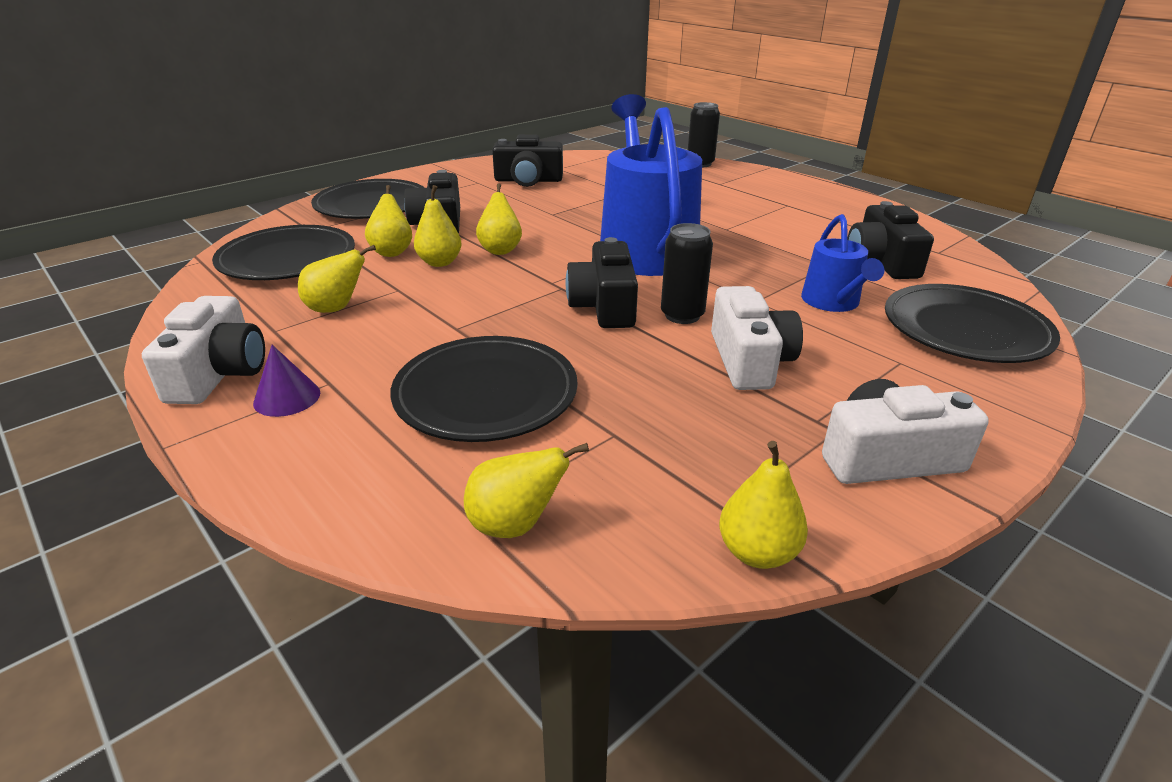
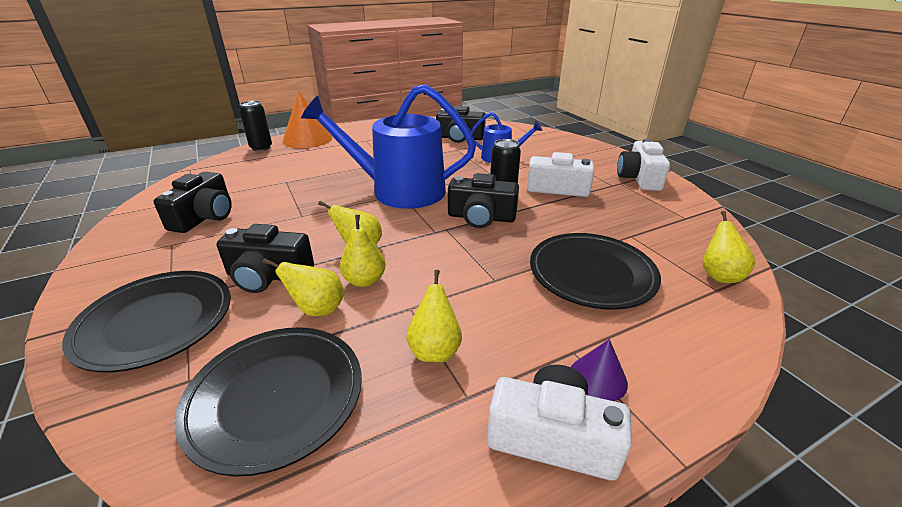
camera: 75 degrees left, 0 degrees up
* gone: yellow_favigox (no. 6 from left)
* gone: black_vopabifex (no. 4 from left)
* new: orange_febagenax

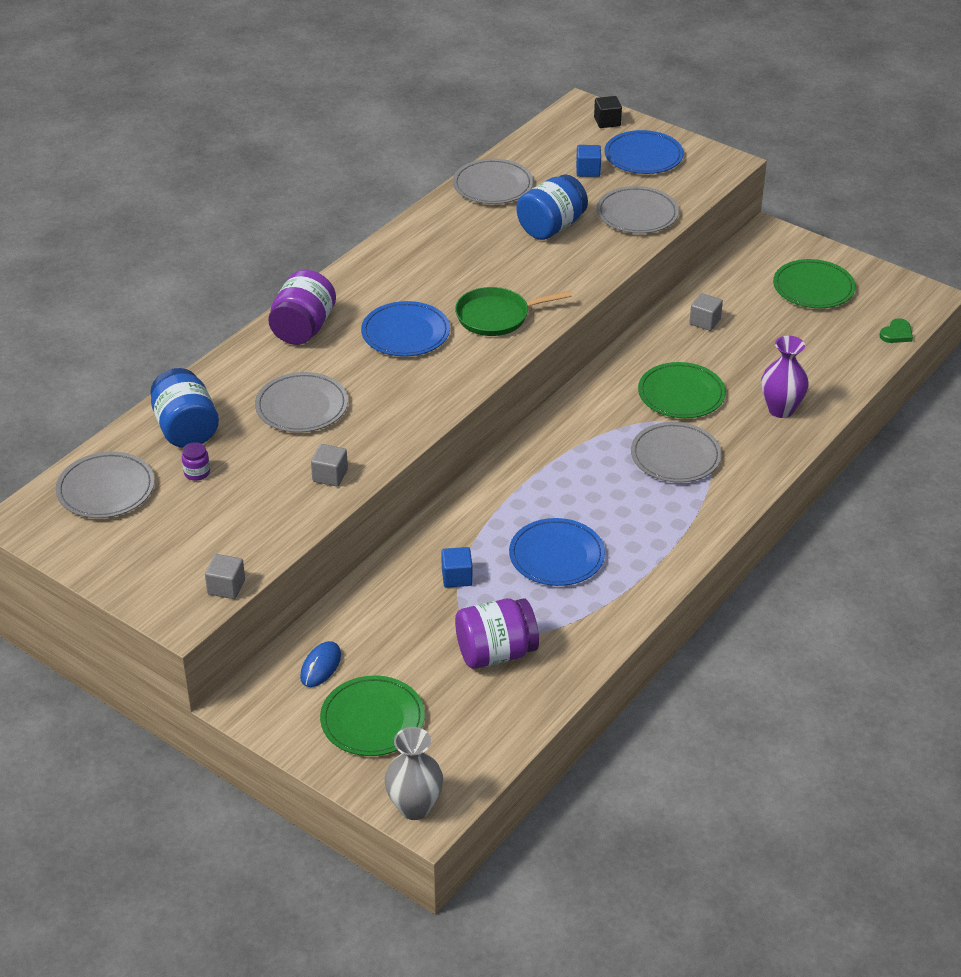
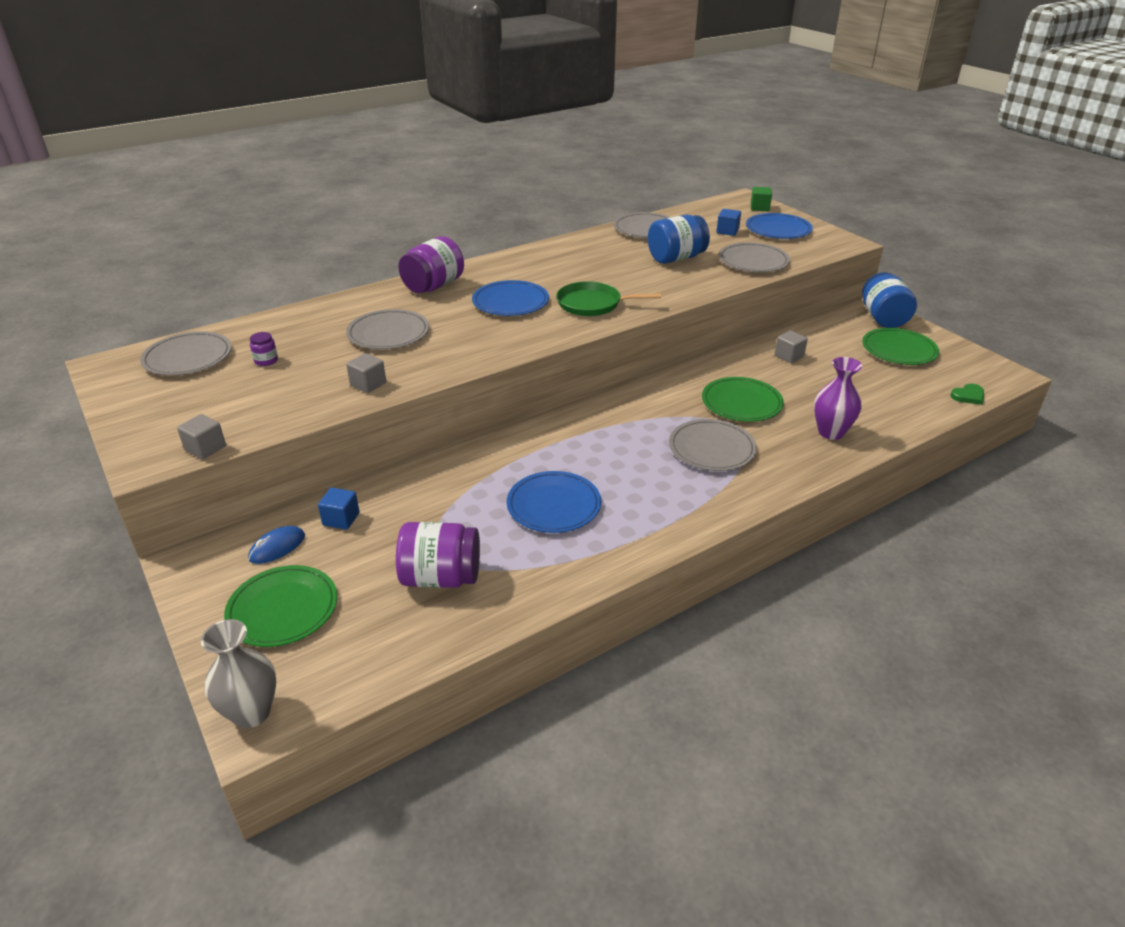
camera: 20 degrees right, 5 degrees down
* shifted: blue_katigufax (no. 1 from left in the first image) to blue_katigufax (no. 2 from left)
* shifted: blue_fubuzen (no. 1 from left)
* repainted: black_fubuzen to green_fubuzen

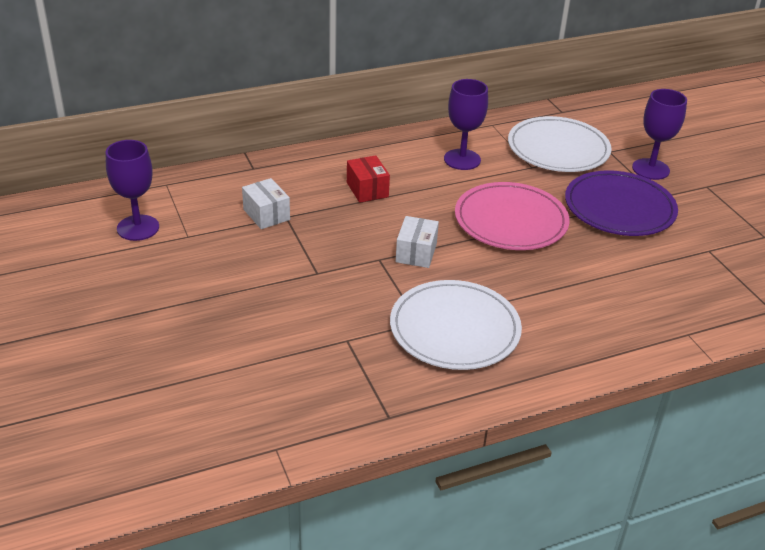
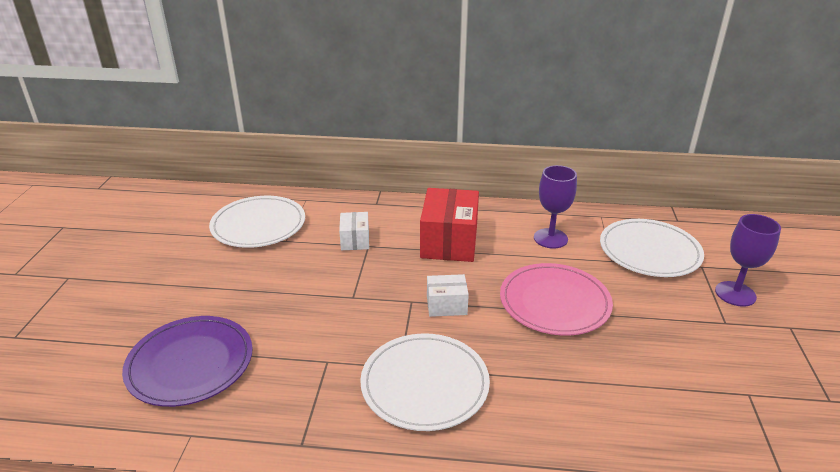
camera: 30 degrees right, 5 degrees down
* shifted: purple_vopabifex
* swapped: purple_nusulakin (no. 1 from left) to white_vopabifex (no. 1 from left)
* rotated: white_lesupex (no. 2 from left) 45 degrees clockwise
* scaled: red_lesupex x1.87

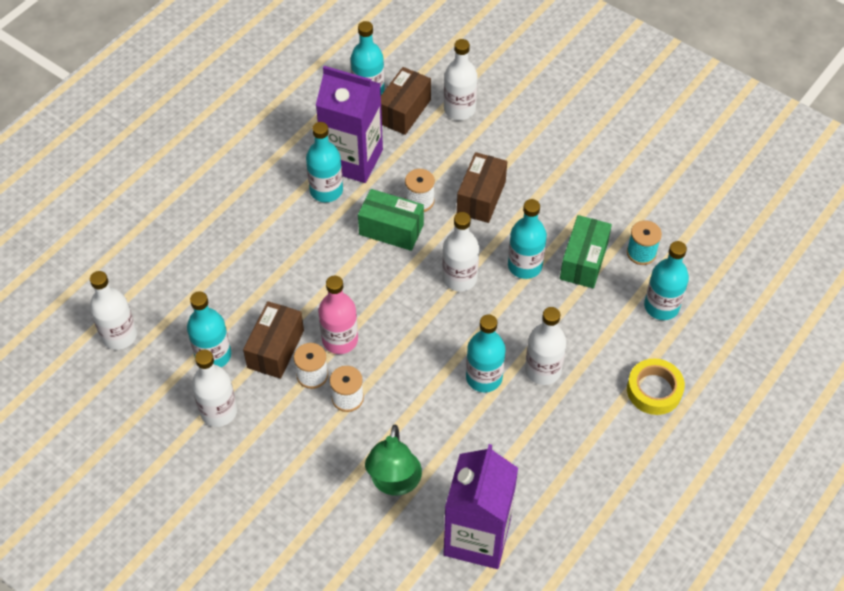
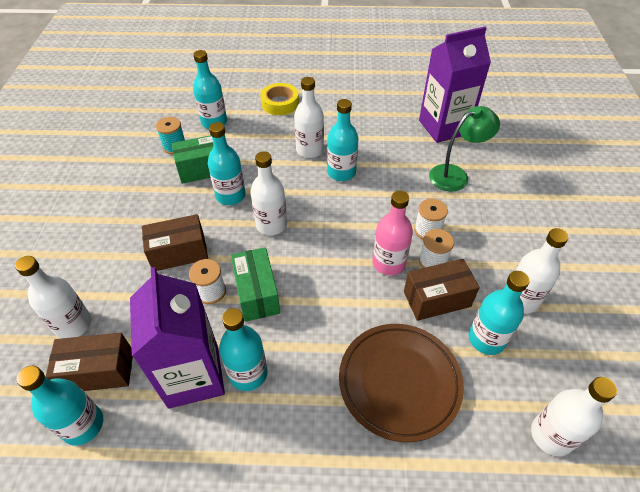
camera: 125 degrees left, 5 degrees down
* new: brown_vopabifex

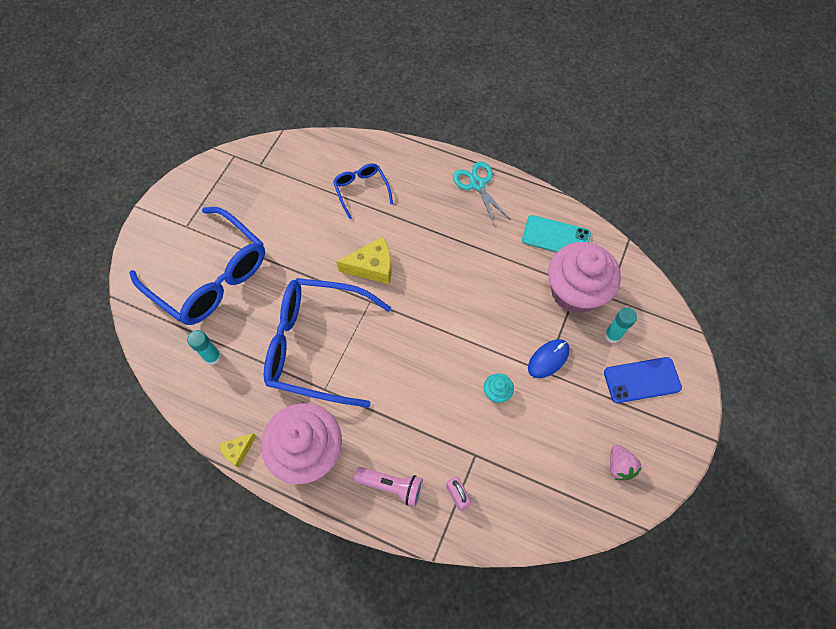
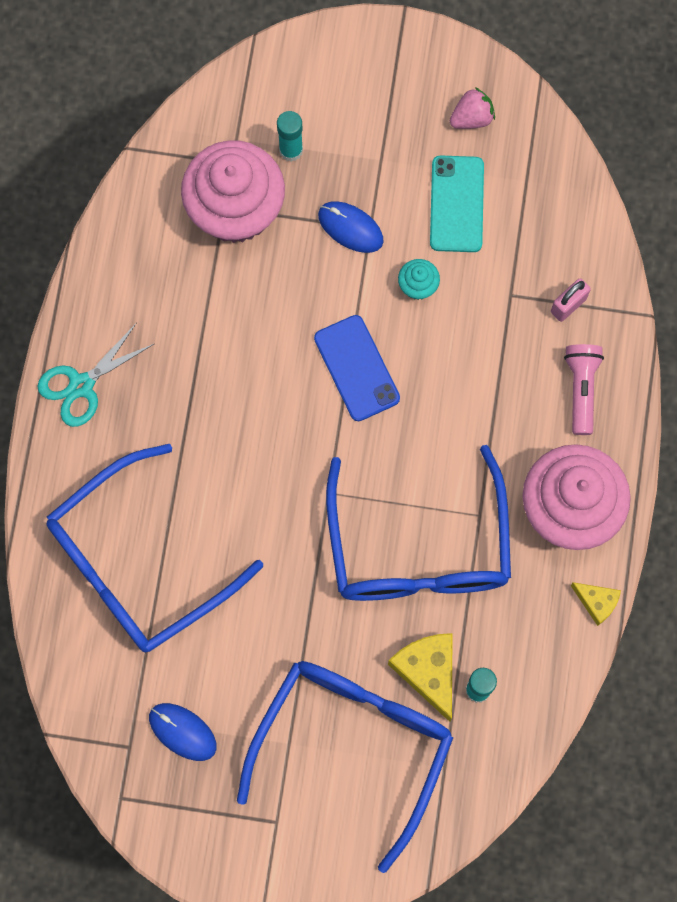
camera: 105 degrees left, 10 degrees up
* new: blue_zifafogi (no. 1 from left)
* shifted: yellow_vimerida (no. 2 from left in the first image) to yellow_vimerida (no. 1 from left)
* shifted: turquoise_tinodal
* shifted: blue_tinodal
* scaled: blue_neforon (no. 3 from left in the first image) x2.10

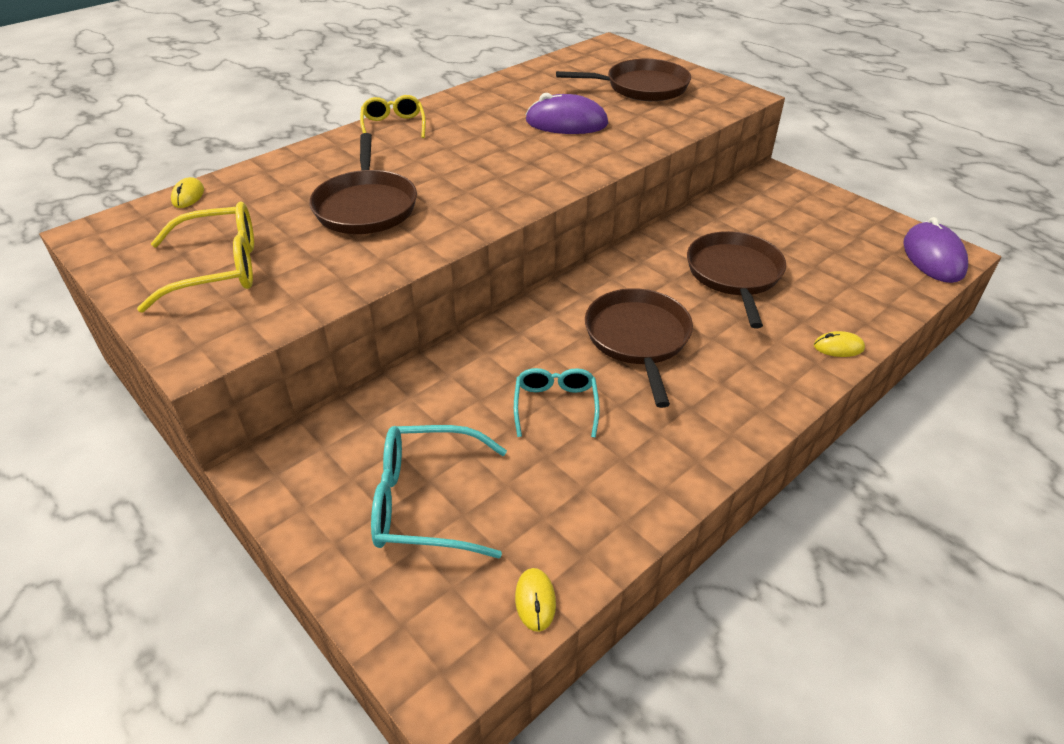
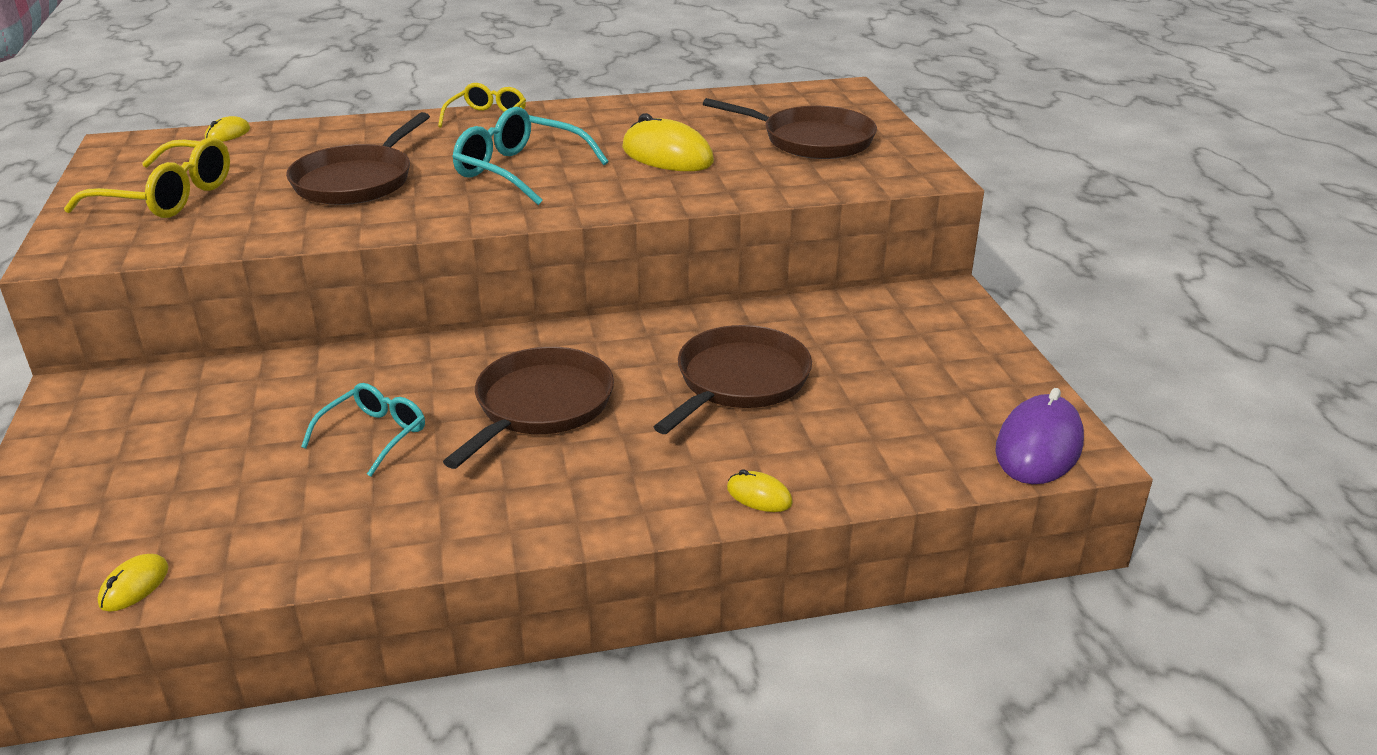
camera: 30 degrees right, 10 degrees down
* shifted: turquoise_neforon (no. 1 from left in the first image) to turquoise_neforon (no. 2 from left)
* repainted: purple_zifafogi (no. 1 from left) to yellow_zifafogi (no. 3 from left)

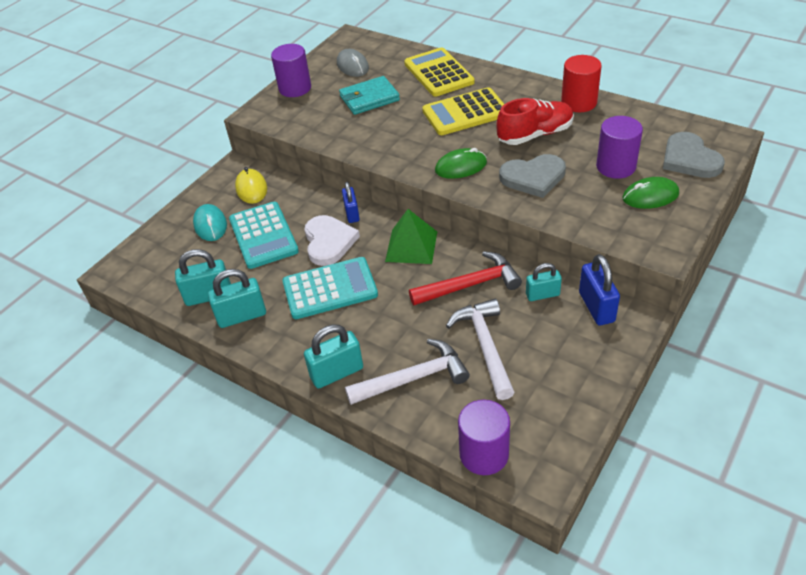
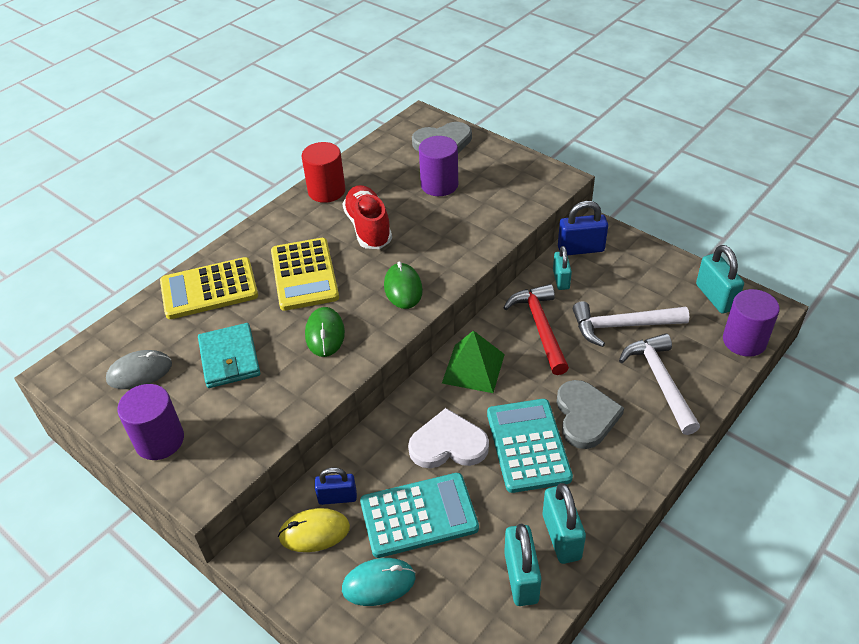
camera: 85 degrees left, 0 degrees up
* shifted: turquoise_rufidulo (no. 3 from left in the first image) to turquoise_rufidulo (no. 4 from left)
* shifted: blue_rufidulo (no. 1 from left)
* shifted: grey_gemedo (no. 1 from left in the first image) to grey_gemedo (no. 2 from left)
* shifted: green_zifafogi (no. 2 from left in the first image) to green_zifafogi (no. 1 from left)

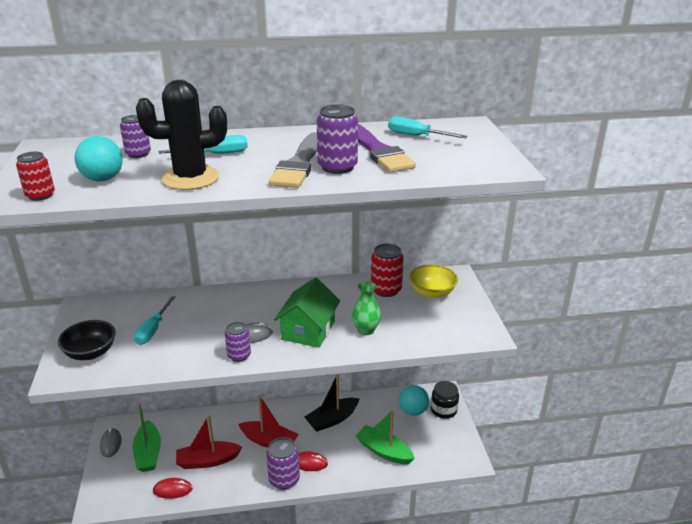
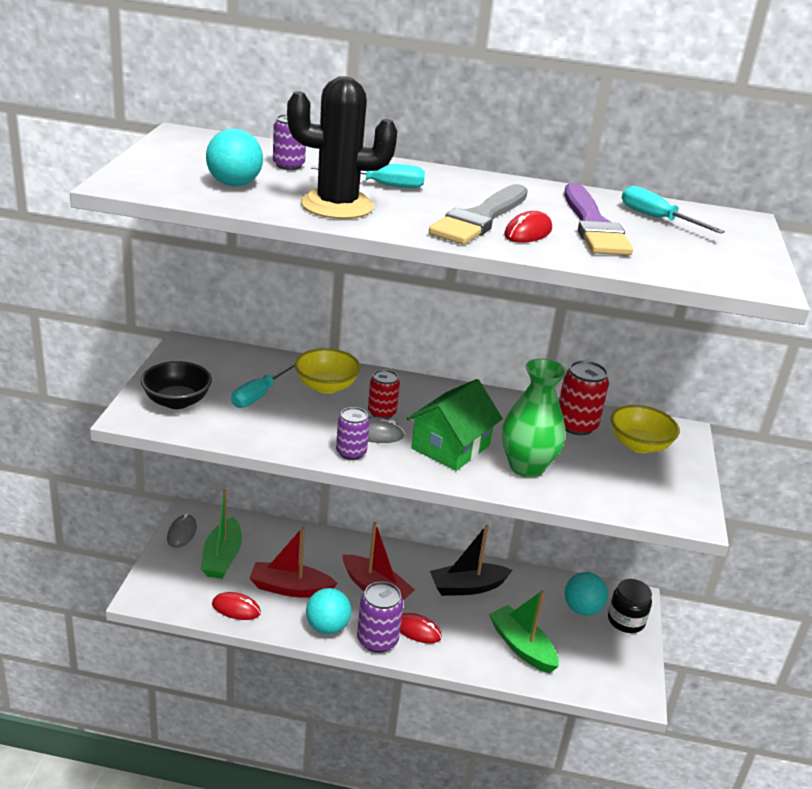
camera: 15 degrees right, 0 degrees up
* new: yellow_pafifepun (no. 1 from left)
* new: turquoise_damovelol (no. 2 from left)
* shifted: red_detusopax (no. 1 from left)
* swapped: purple_detusopax (no. 4 from left) to red_zifafogi (no. 3 from left)
* scaled: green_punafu x1.57

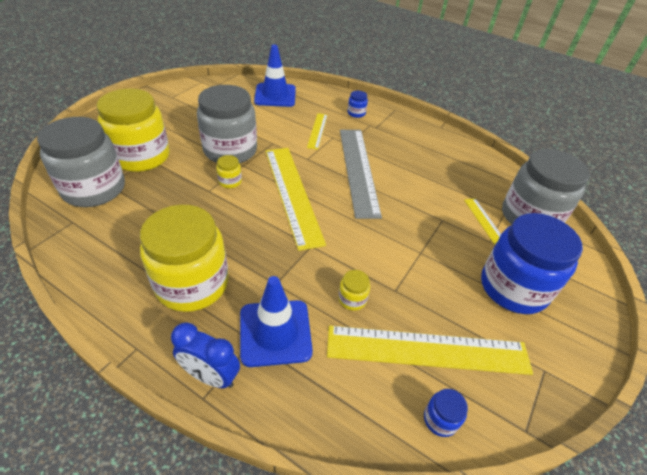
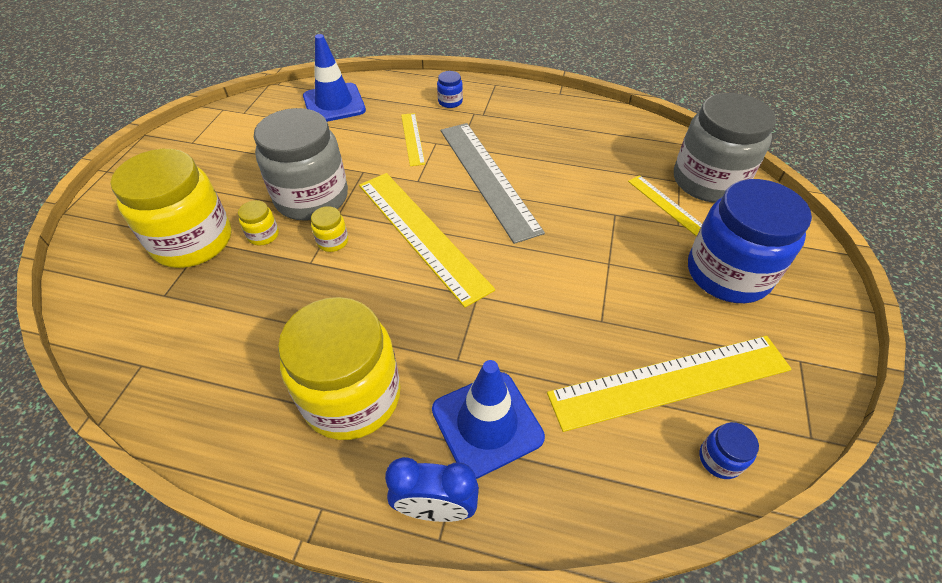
camera: 15 degrees left, 5 degrees up
* gone: grey_katigufax (no. 1 from left)
* shifted: yellow_katigufax (no. 4 from left in the first image) to yellow_katigufax (no. 2 from left)

